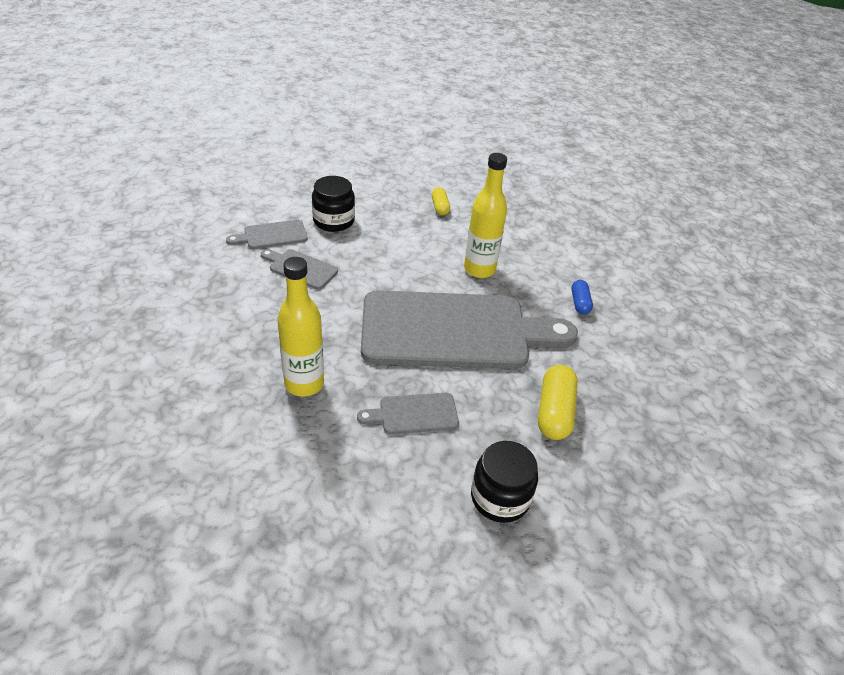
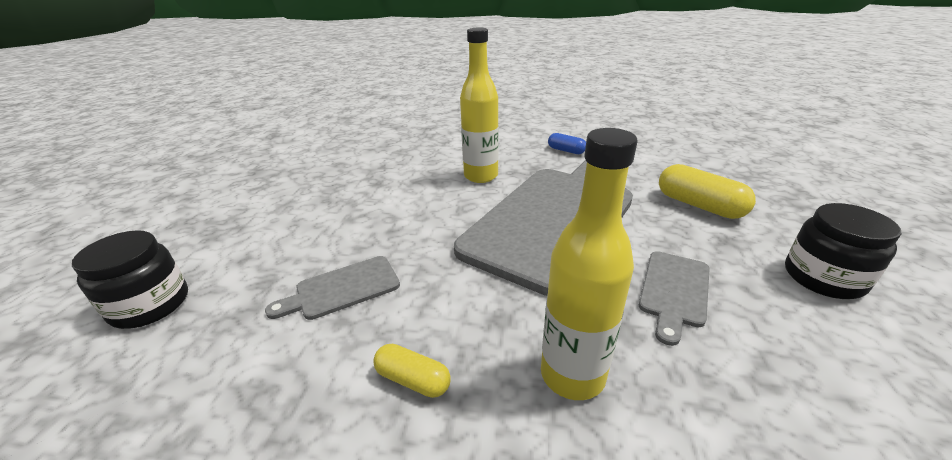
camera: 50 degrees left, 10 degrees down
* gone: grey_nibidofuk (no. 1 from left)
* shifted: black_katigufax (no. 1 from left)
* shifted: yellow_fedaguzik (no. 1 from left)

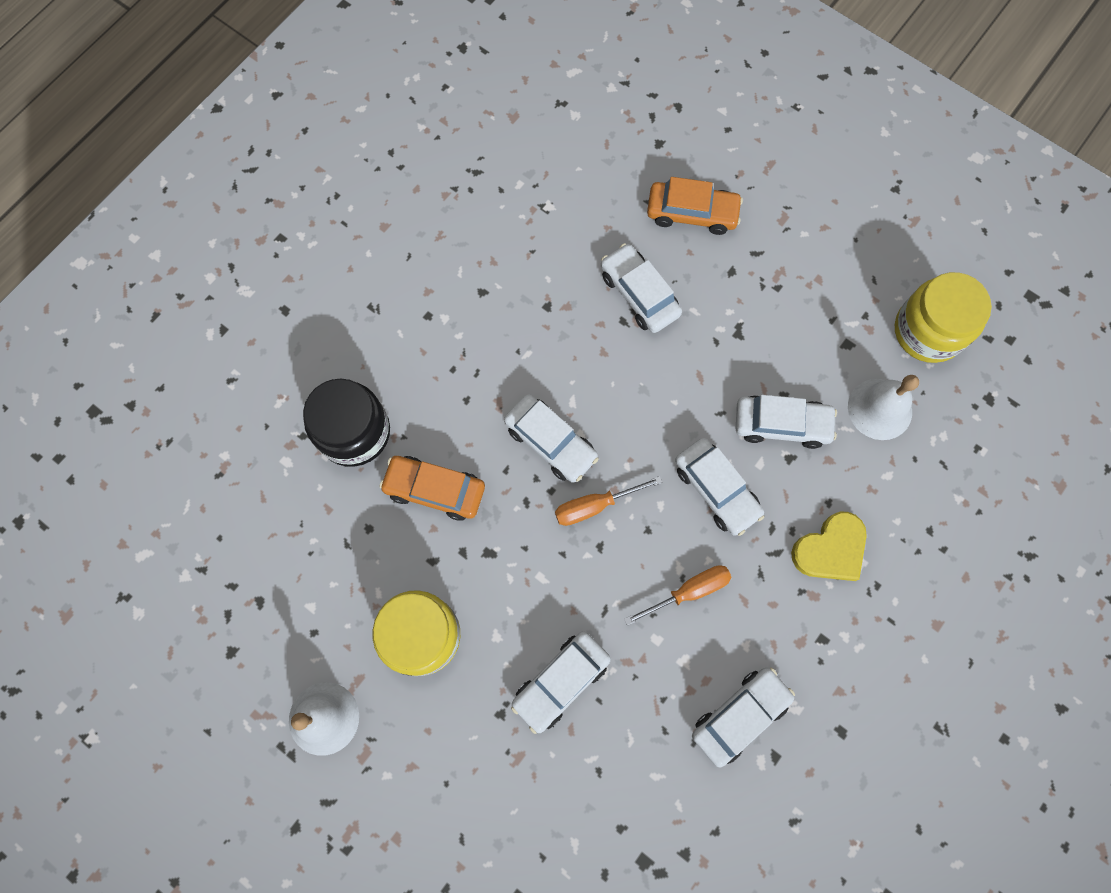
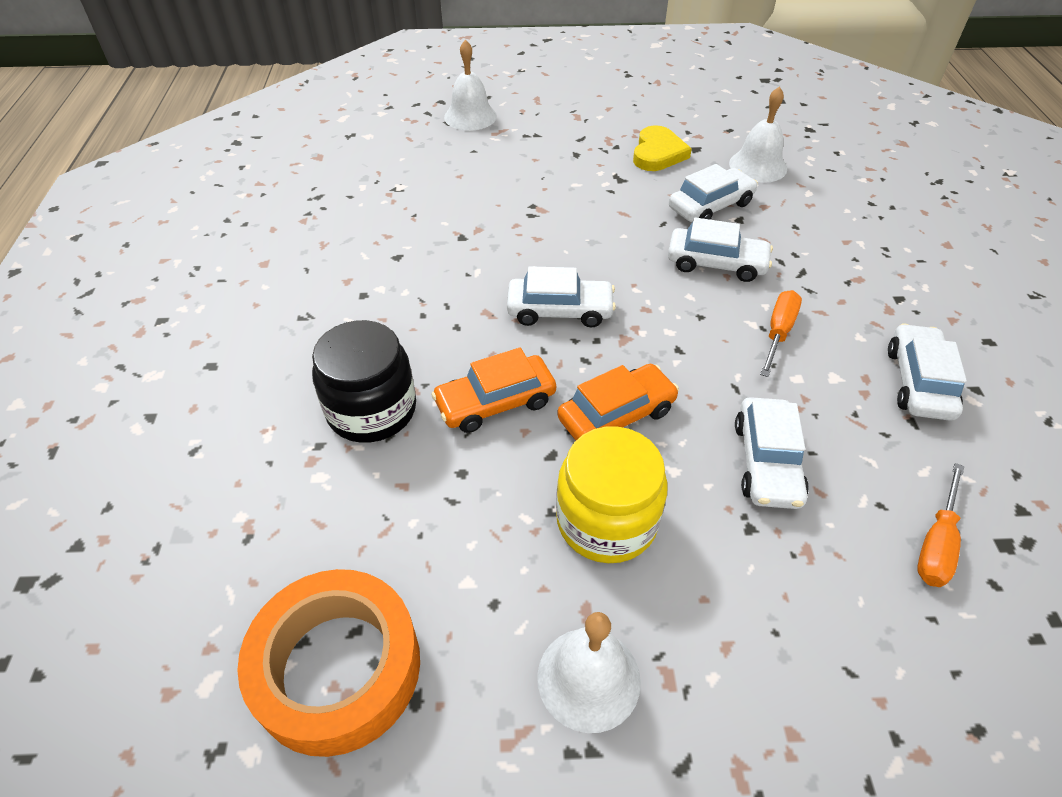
camera: 40 degrees left, 25 degrees down
* gone: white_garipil (no. 3 from left)
* gone: yellow_katigufax (no. 2 from left)
* new: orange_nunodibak
* new: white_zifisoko (no. 1 from left)
* shifted: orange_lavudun (no. 1 from left in the first image) to orange_lavudun (no. 2 from left)
* shifted: orange_garipil (no. 2 from left)
* shifted: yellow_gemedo

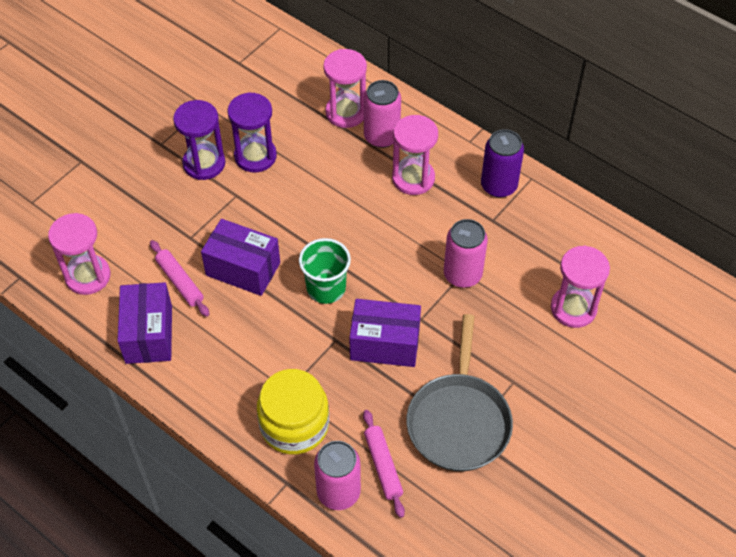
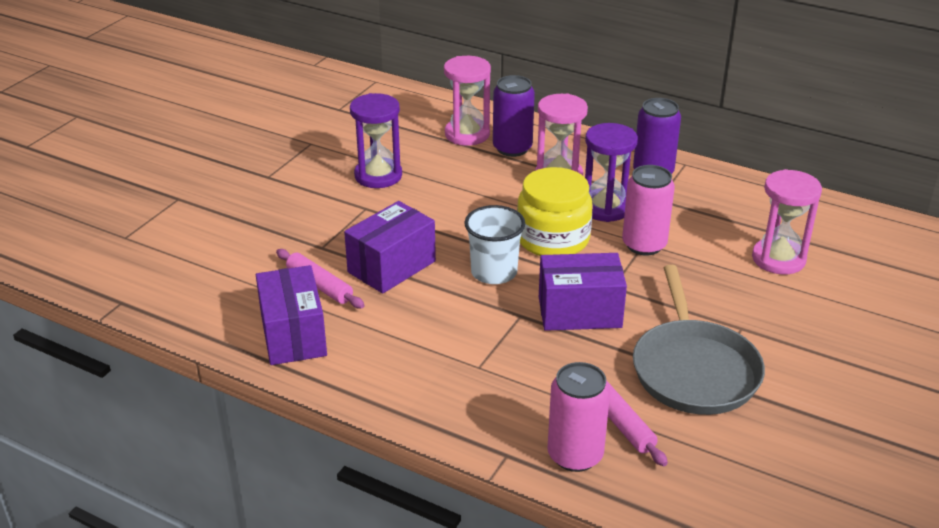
camera: 10 degrees left, 20 degrees down
* gone: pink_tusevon (no. 1 from left)
* shifted: purple_tusevon (no. 1 from left in the first image) to purple_tusevon (no. 2 from left)
* shifted: yellow_katigufax
* repainted: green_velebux to white_velebux
* repainted: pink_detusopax (no. 2 from left) to purple_detusopax (no. 1 from left)
* rotated: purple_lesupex (no. 2 from left) 60 degrees counterclockwise

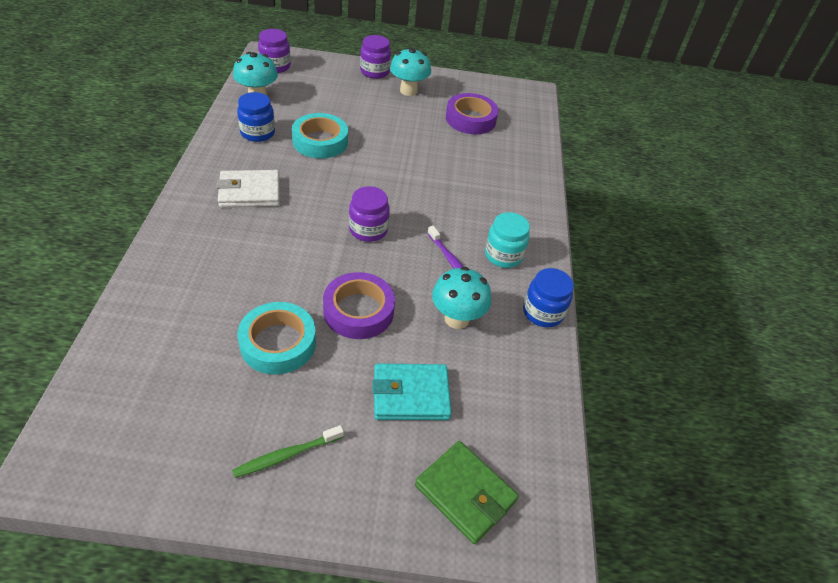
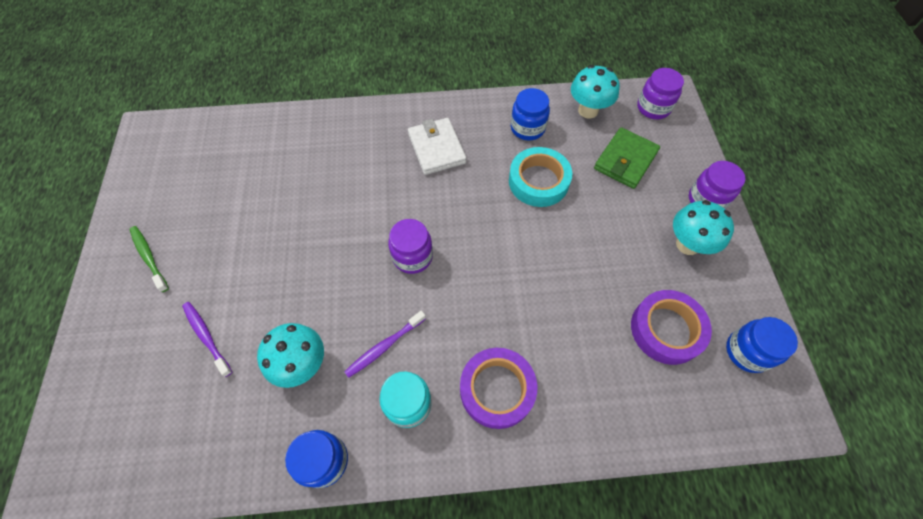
camera: 85 degrees right, 15 degrees up
* gone: turquoise_nunodibak (no. 1 from left)
* new: blue_katigufax (no. 3 from left)
* shifted: purple_nunodibak (no. 1 from left)
* shifted: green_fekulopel
* swapped: turquoise_fekulopel to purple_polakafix (no. 1 from left)

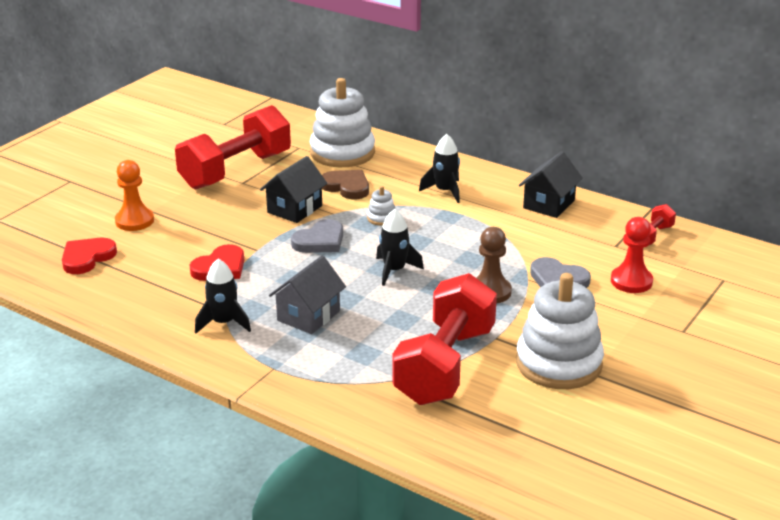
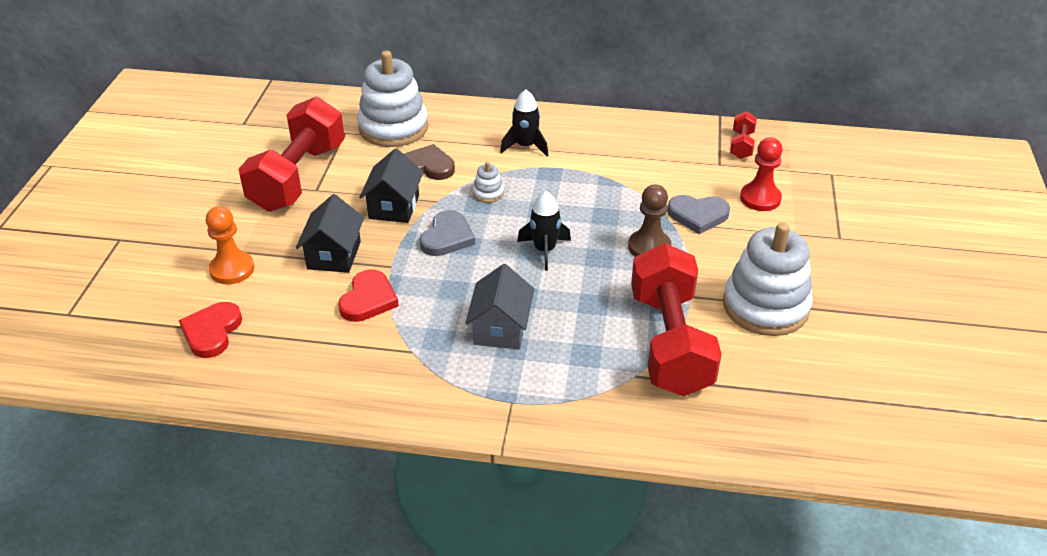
camera: 25 degrees left, 10 degrees up
* gone: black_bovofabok (no. 1 from left)
* shifted: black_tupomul (no. 2 from left in the first image) to black_tupomul (no. 1 from left)

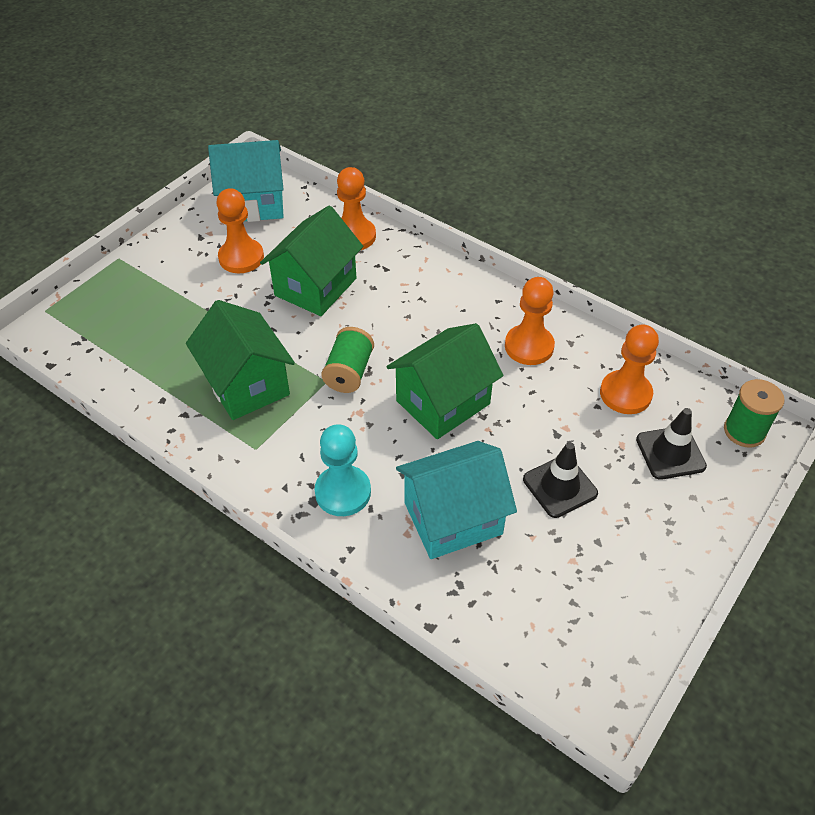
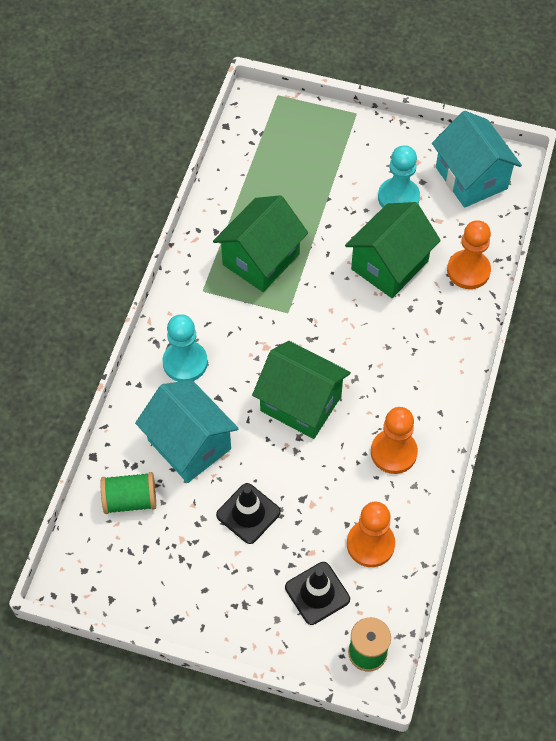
camera: 70 degrees right, 10 degrees up
* shifted: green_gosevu (no. 1 from left)
* repainted: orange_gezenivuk (no. 1 from left) to turquoise_gezenivuk (no. 2 from left)
* rotated: green_tupomul (no. 2 from left in the first image) 60 degrees counterclockwise

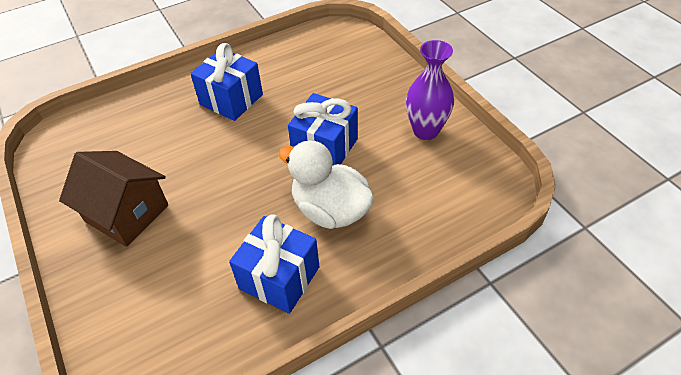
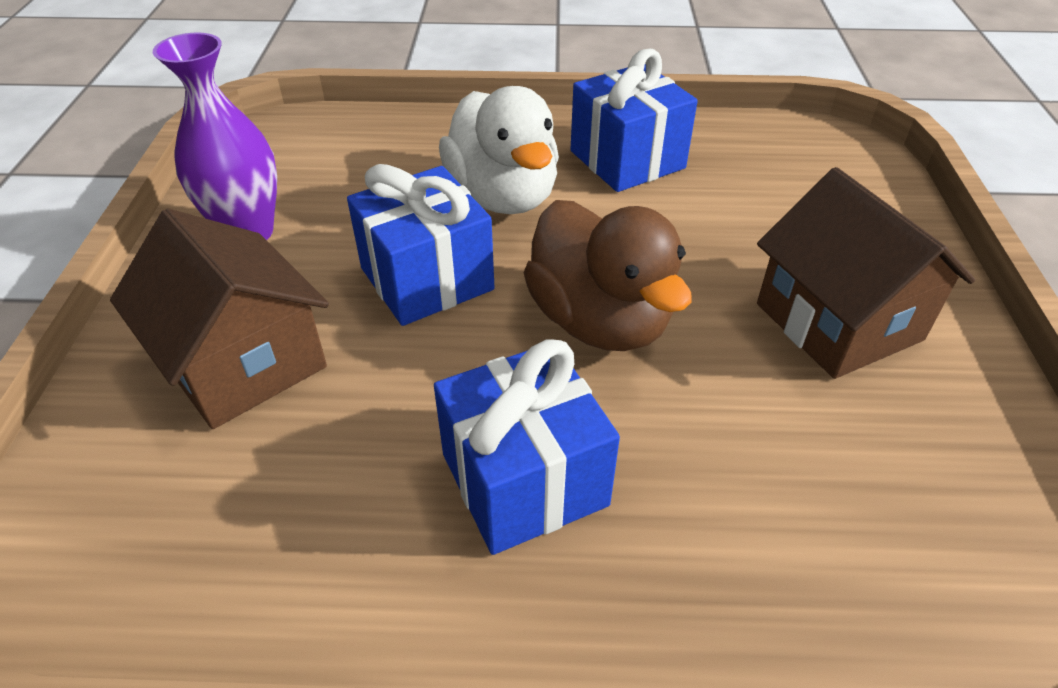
camera: 150 degrees left, 5 degrees down
* new: brown_tupomul (no. 1 from left)
* new: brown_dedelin

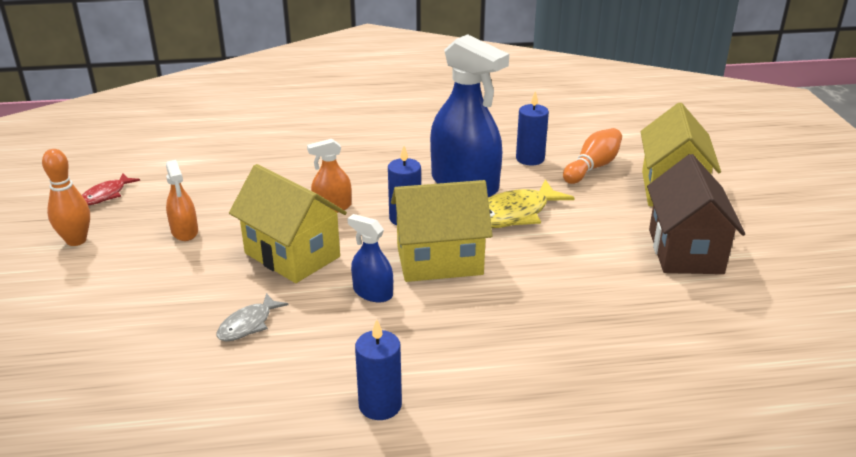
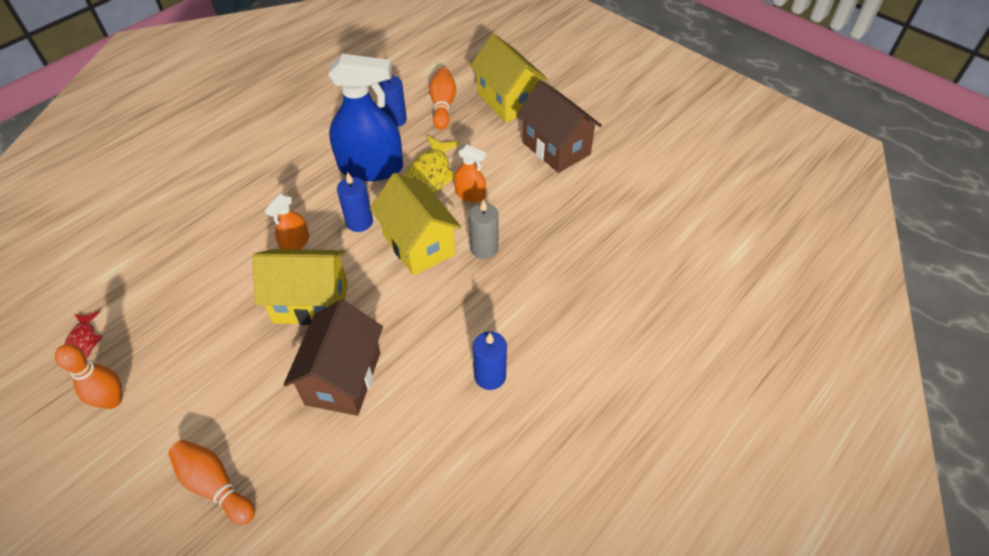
camera: 40 degrees left, 20 degrees up
* gone: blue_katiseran (no. 1 from left)
* new: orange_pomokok (no. 2 from left)
* new: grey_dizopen
* shifted: orange_katiseran (no. 1 from left in the first image) to orange_katiseran (no. 2 from left)
* swapped: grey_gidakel to brown_tupomul (no. 1 from left)
* rotated: yellow_tupomul (no. 2 from left) 75 degrees counterclockwise

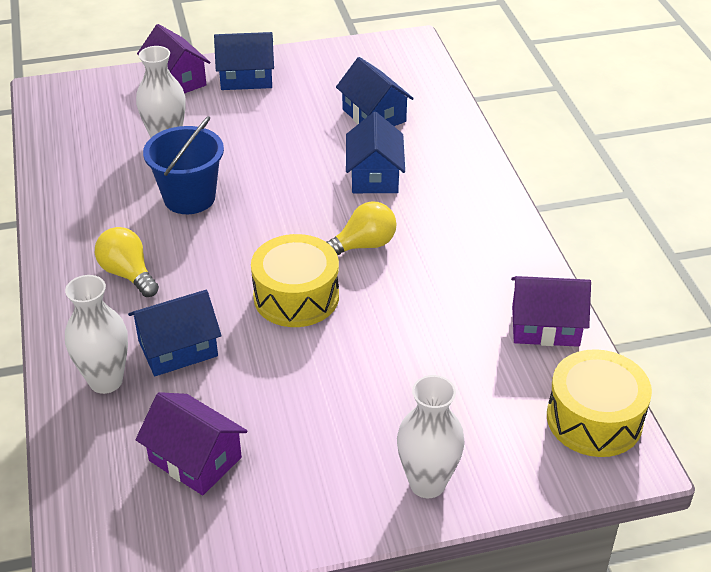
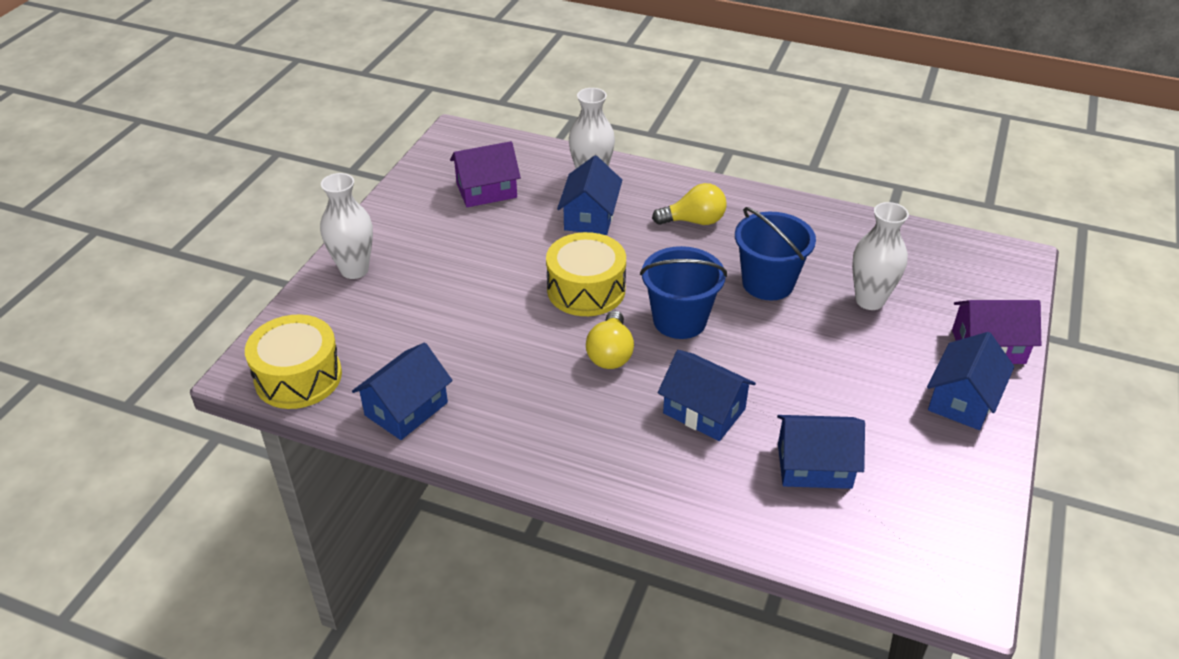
camera: 125 degrees right, 0 degrees up
* new: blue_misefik (no. 1 from left)
* repainted: purple_tupomul (no. 3 from left) to blue_tupomul (no. 1 from left)

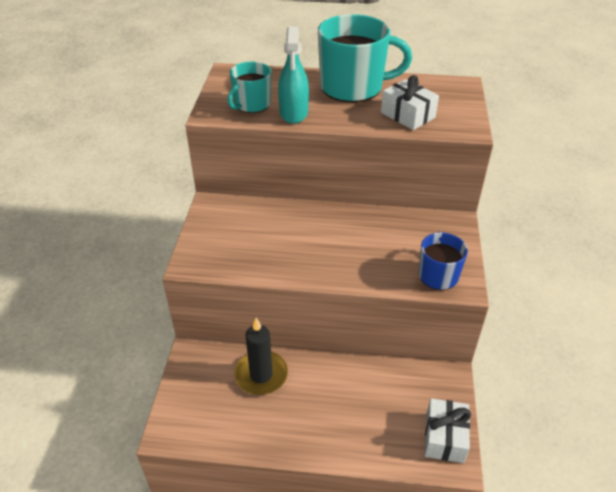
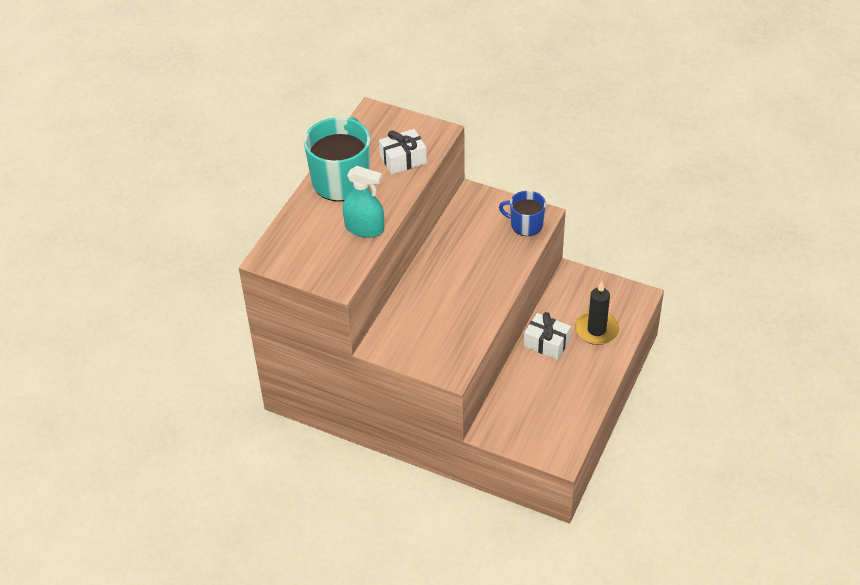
camera: 70 degrees left, 5 degrees up
* gone: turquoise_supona (no. 1 from left)
* shifted: black_dizopen
* shifted: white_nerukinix (no. 2 from left)

